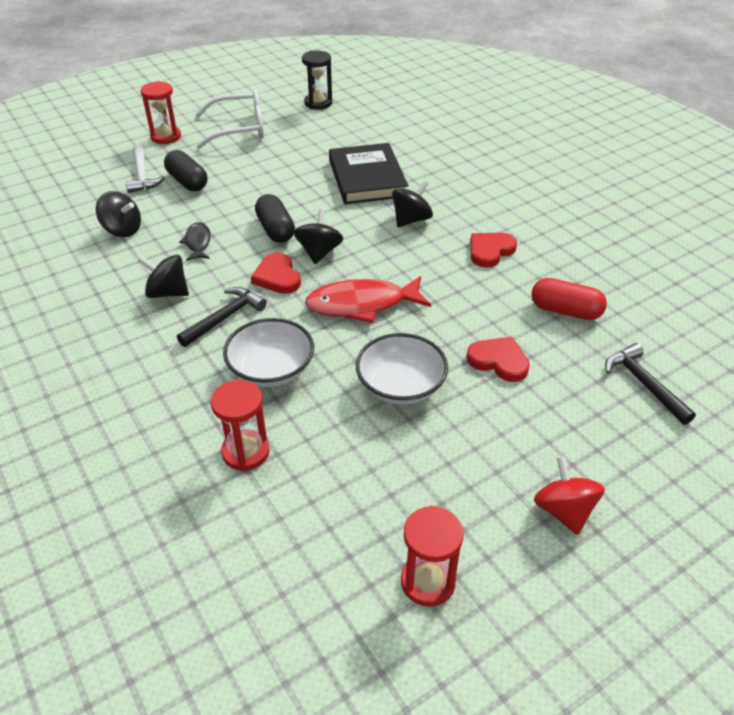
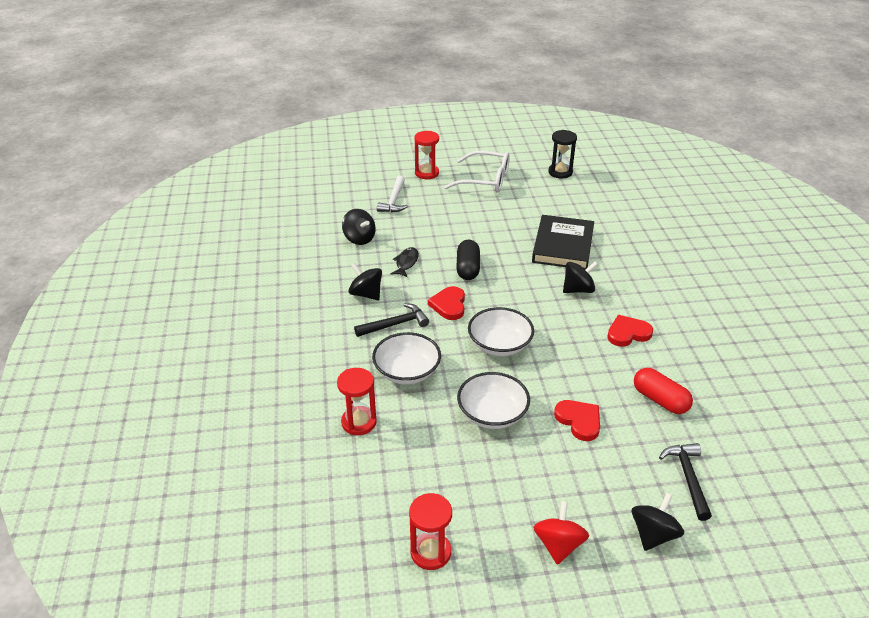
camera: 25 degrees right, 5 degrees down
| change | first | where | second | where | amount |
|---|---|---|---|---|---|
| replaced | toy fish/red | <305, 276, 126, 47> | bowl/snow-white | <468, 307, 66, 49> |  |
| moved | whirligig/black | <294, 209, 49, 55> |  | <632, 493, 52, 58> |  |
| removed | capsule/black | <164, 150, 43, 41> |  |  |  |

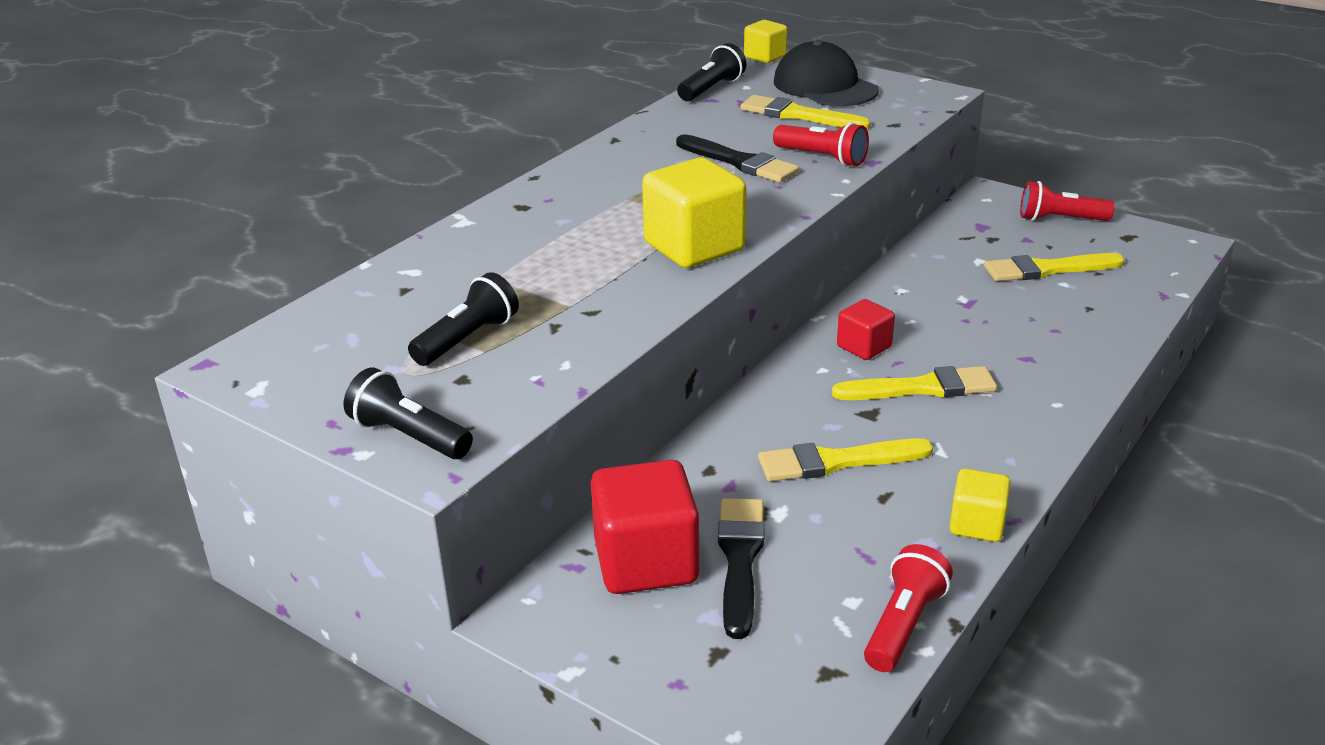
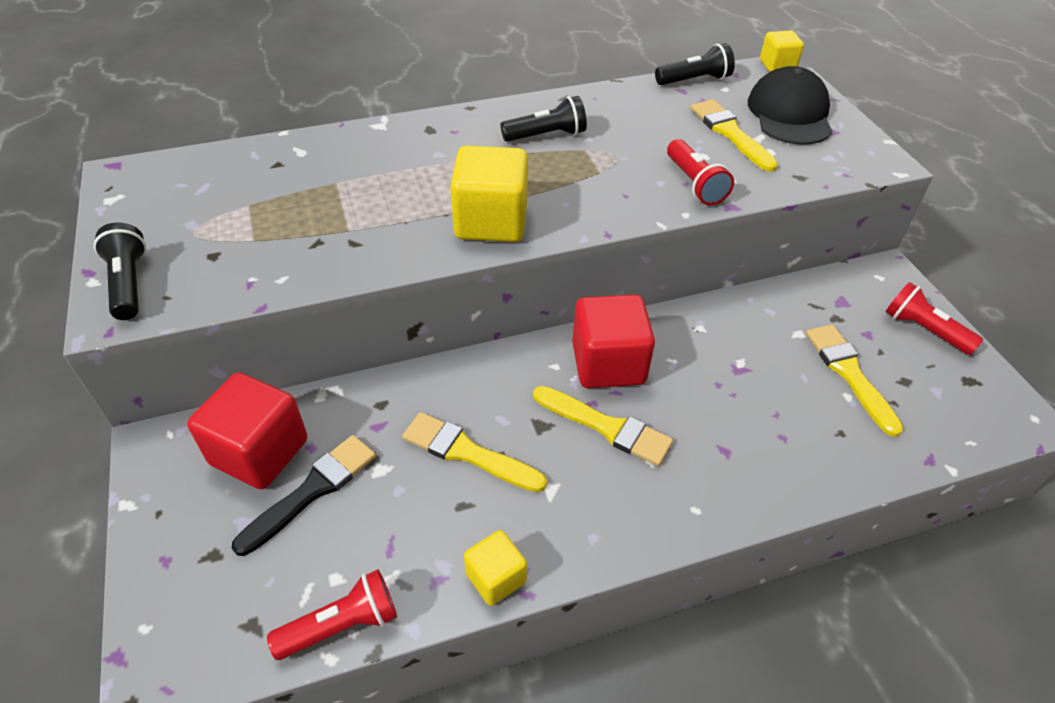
camera: 35 degrees right, 15 degrees up
| change | first | where | second | where | amount |
|---|---|---|---|---|---|
| moved | torch/black | <408, 272, 111, 94> |  | <500, 96, 87, 46> |  |
| resized | block/red | <837, 299, 58, 61> |  | <572, 294, 83, 94> | x1.78 |
| turned | brush/bright yellow | <984, 253, 141, 28> |  | <806, 325, 97, 112> | 45 degrees clockwise |
| removed | brush/black | <676, 134, 123, 48> |  |  |  |

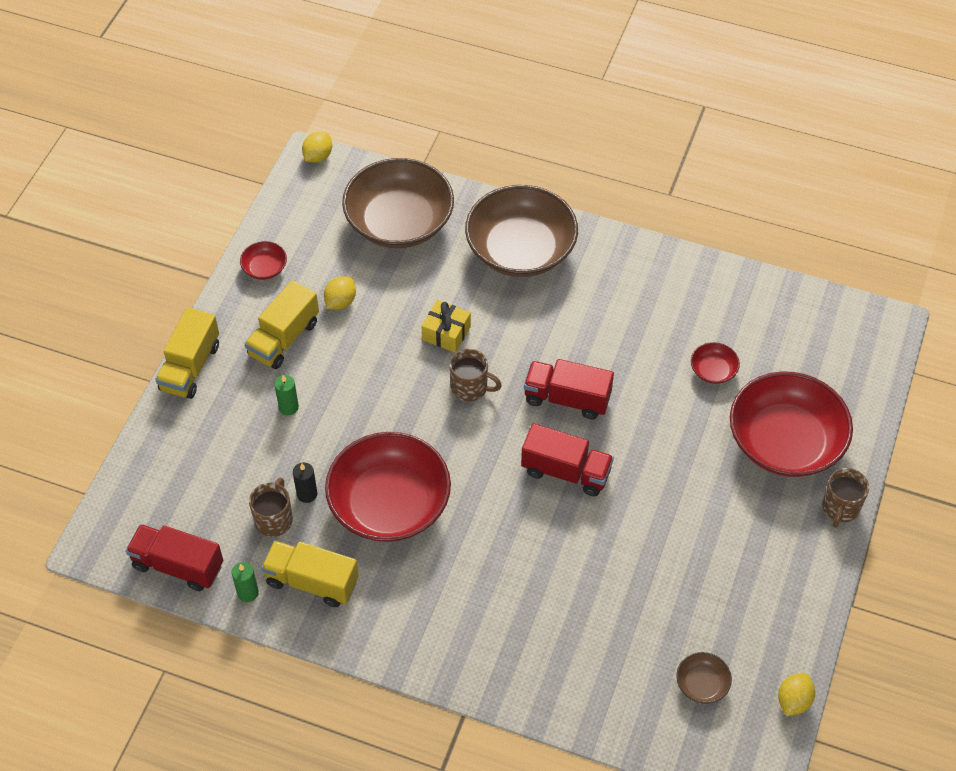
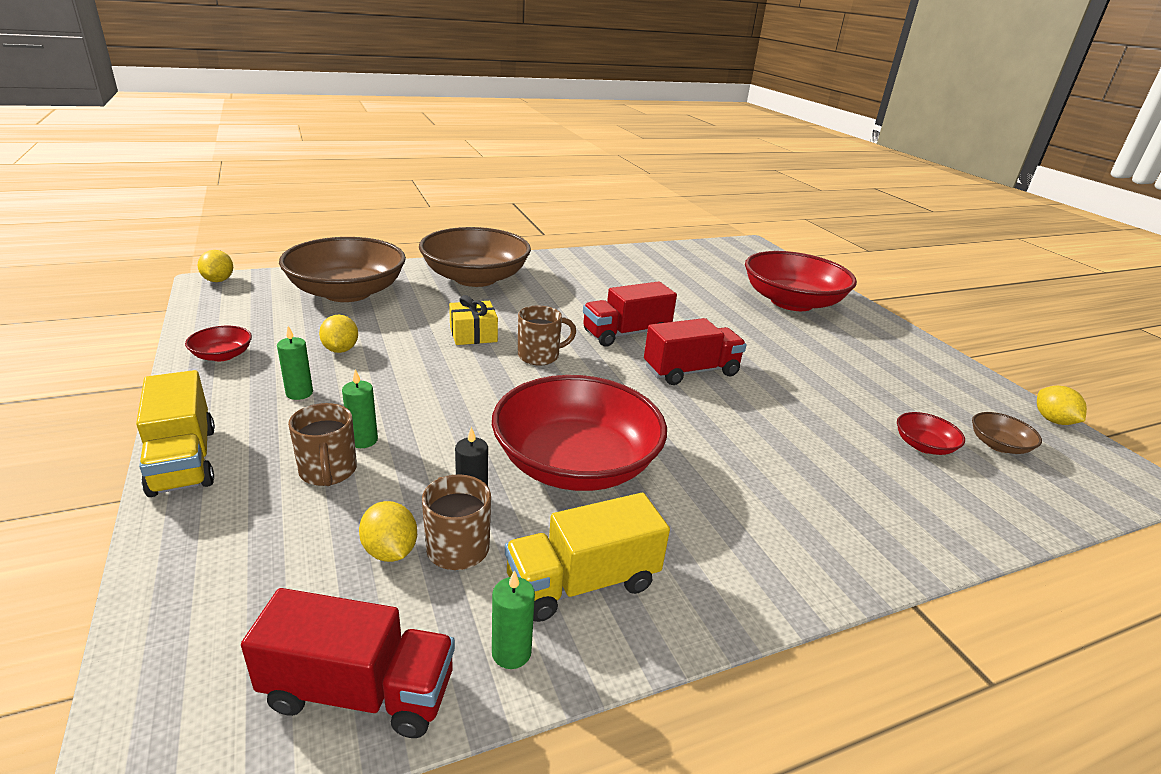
camera: 45 degrees left, 25 degrees down
| change | first | where | second | where | amount |
|---|---|---|---|---|---|
| turned | lorry/red | <126, 524, 97, 67> |  | <241, 588, 214, 150> | 150 degrees counterclockwise |
| replaced | lorry/bright yellow | <244, 280, 75, 89> | wax candle/emerald | <277, 326, 36, 74> |  |
| moved | coffee mug/russet | <822, 468, 47, 60> |  | <288, 403, 69, 83> |  |
| added |  |  | toy lemon/bright yellow | <359, 501, 58, 61> |  |
| moved | bowl/red | <691, 342, 49, 42> |  | <897, 412, 68, 43> |  |

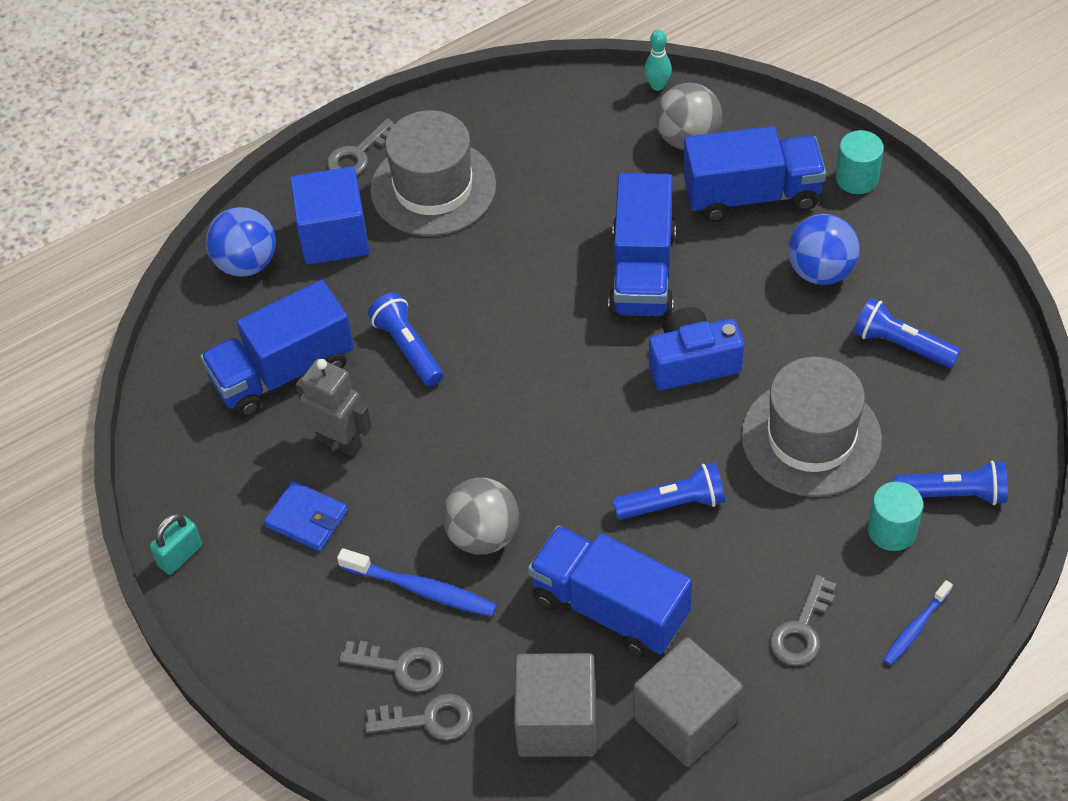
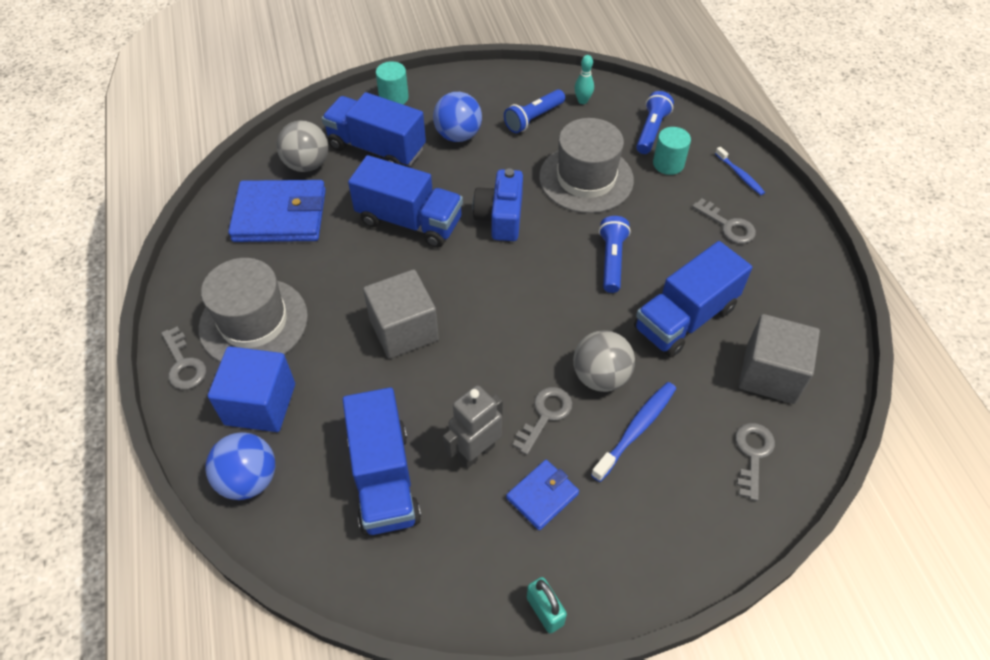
camera: 75 degrees left, 0 degrees up
| change | first | where | second | where | amount |
|---|---|---|---|---|---|
| added |  |  | billfold/blue | <228, 180, 98, 62> |  |
| turned | lorry/blue | <683, 126, 143, 96> |  | <322, 92, 104, 74> | 75 degrees counterclockwise |
| moved | block/ash-grey | <634, 637, 109, 130> |  | <363, 269, 76, 90> |  |
| moved | door key/ash-grey | <339, 641, 105, 51> |  | <512, 387, 60, 68> |  |
| moved | tenpin/aqua | <644, 30, 28, 61> |  | <574, 55, 20, 49> |  |
| removed | torch/blue | <368, 292, 75, 94> |  |  |  |

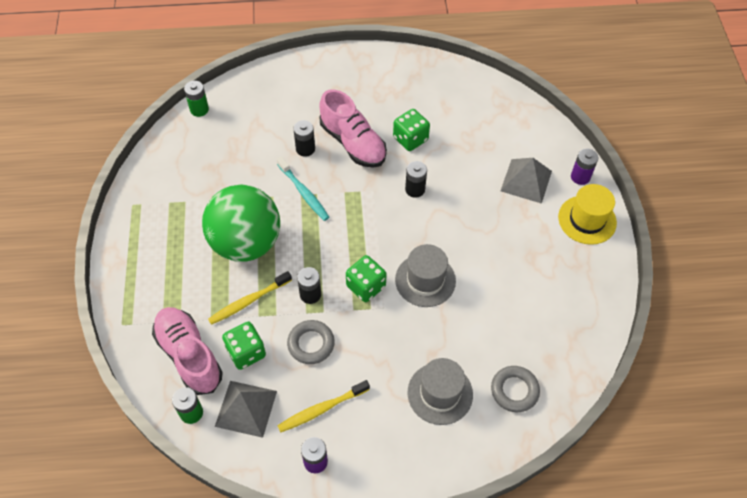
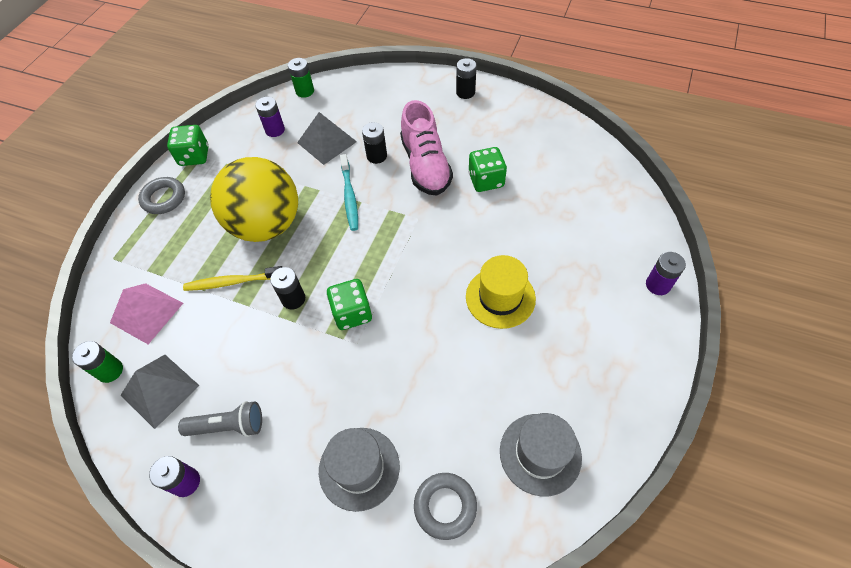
camera: 30 degrees right, 0 degrees up
| change | first | where | second | where | amount |
|---|---|---|---|---|---|
| replaced | shoe/pink | <152, 307, 71, 88> | pyramid shape/pink | <110, 283, 73, 61> |  |
| moved | hoop/ash-grey | <287, 320, 48, 44> |  | <138, 177, 47, 37> |  |
| moved | game die/emerald | <222, 322, 44, 48> |  | <167, 125, 42, 41> |  |
| replaced | tooth brush/bright yellow | <277, 380, 93, 52> | torch/ash-grey | <178, 401, 84, 36> |  |
| recoloured | play ball/emerald | <202, 184, 78, 78> | play ball/bright yellow | <210, 157, 88, 85> |  |
| added |  |  | AA battery/purple | <255, 97, 30, 40> |  |
| moved | pyramid shape/ash-grey | <500, 158, 52, 46> |  | <297, 112, 60, 53> |  |
| moved | AA battery/black | <405, 161, 22, 37> |  | <456, 58, 21, 41> |  |
| moved | top hat/bright yellow | <558, 184, 59, 61> |  | <466, 255, 70, 74> |  |
| moved | top hat/ash-grey | <395, 244, 61, 63> |  | <500, 413, 82, 83> |  |

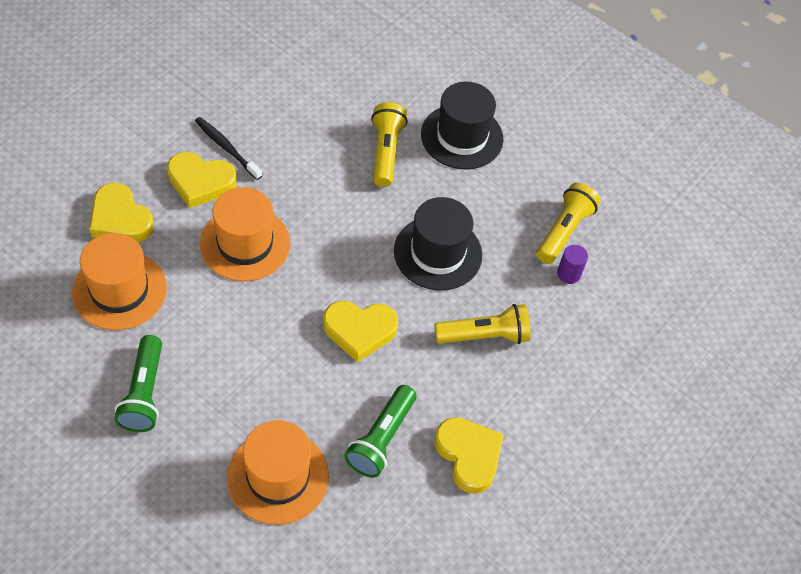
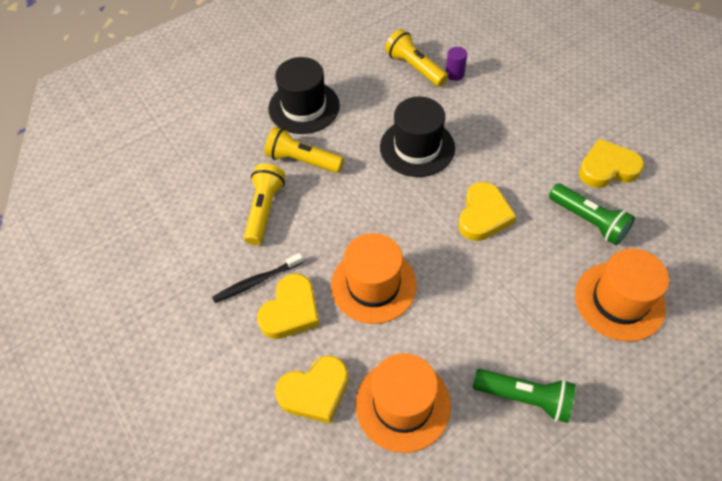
camera: 65 degrees left, 0 degrees up
| change | first | where | second | where | amount |
|---|---|---|---|---|---|
| moved | torch/bright yellow | <434, 304, 97, 40> |  | <244, 164, 41, 81> |  |

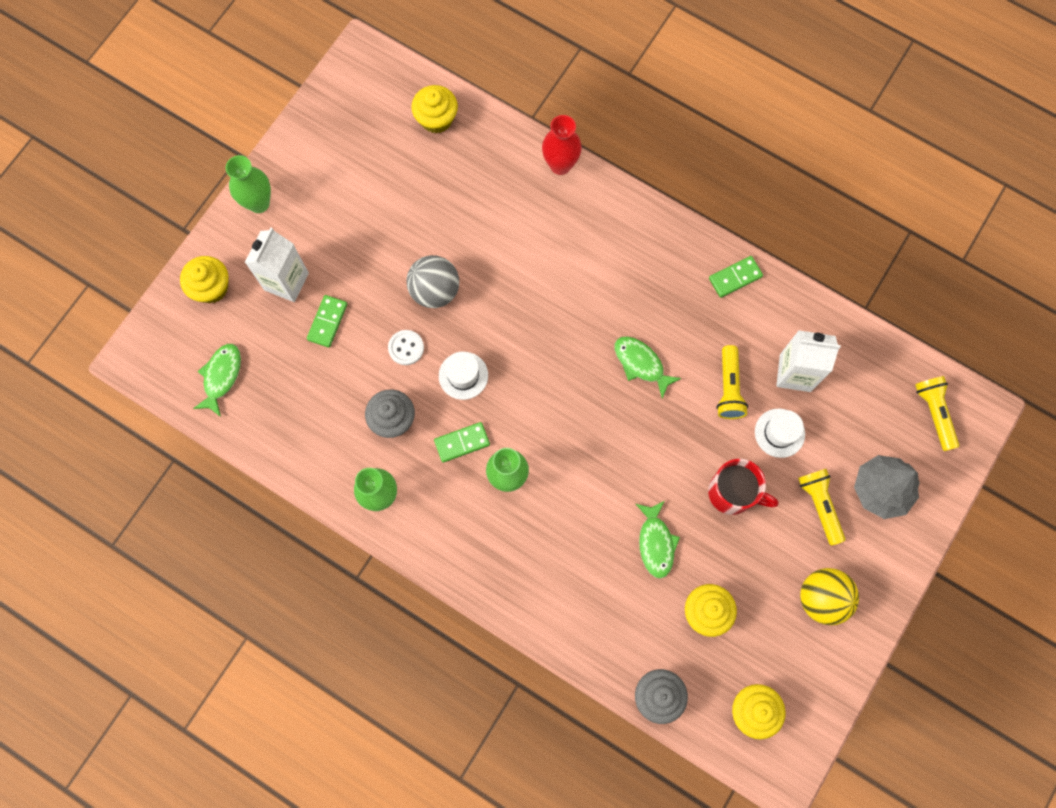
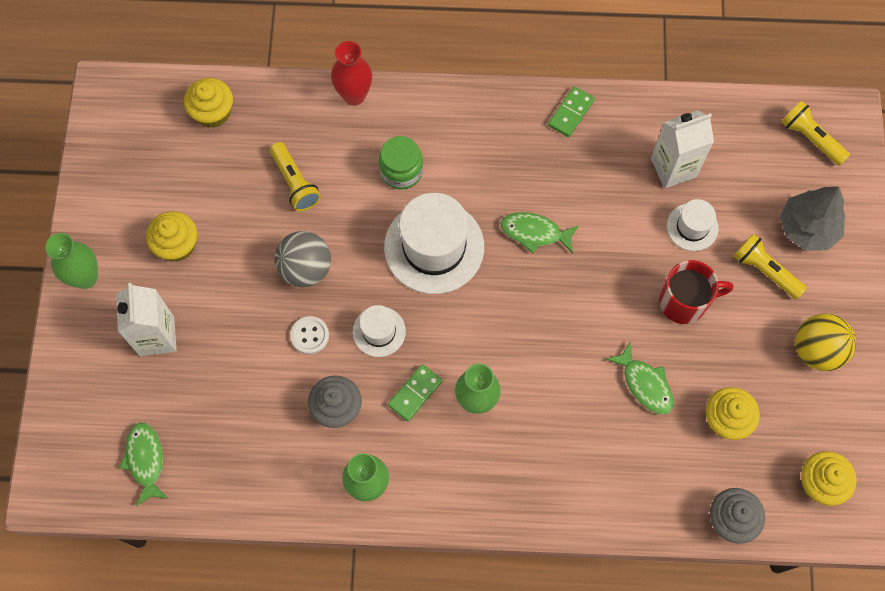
camera: 30 degrees left, 5 degrees down
| change | first | where | second | where | amount |
|---|---|---|---|---|---|
| moved | fairy cake/bright yellow | <180, 256, 48, 47> |  | <146, 211, 51, 51> |  |
| moved | torch/bright yellow | <716, 345, 32, 74> |  | <270, 142, 51, 69> |  |
| added |  |  | jam jar/emerald | <379, 136, 44, 54> |  |
| added |  |  | top hat/snow-white | <384, 193, 100, 101> |  |
| removed | domino/emerald | <307, 295, 40, 53> |  |  |  |

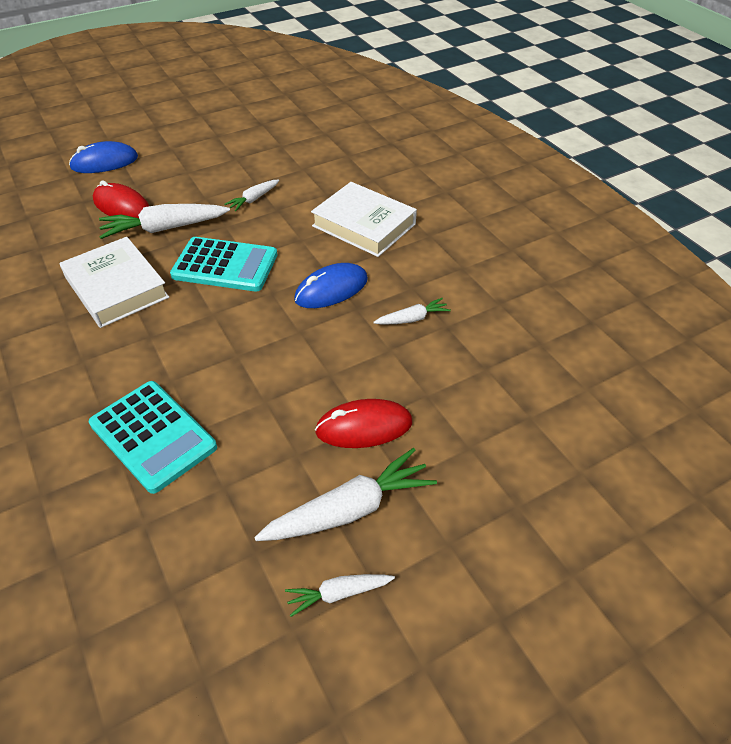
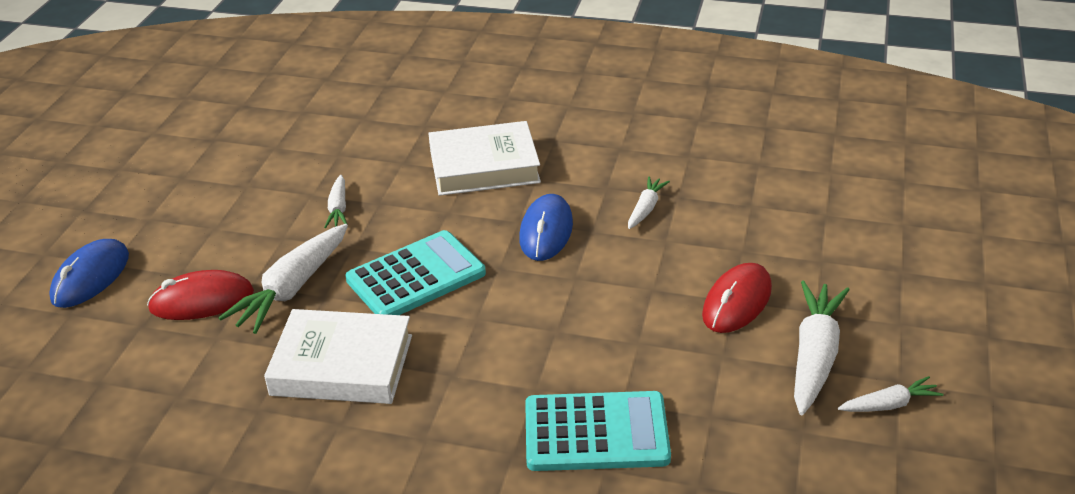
camera: 45 degrees left, 10 degrees down
| change | first | where | second | where | amount |
|---|---|---|---|---|---|
| turned | root vegetable/snow-white | <285, 574, 110, 43> |  | <838, 376, 105, 36> | 135 degrees counterclockwise |

